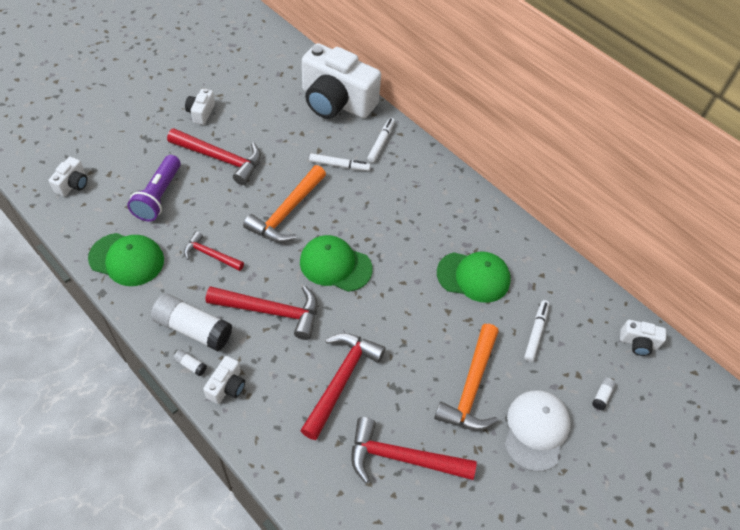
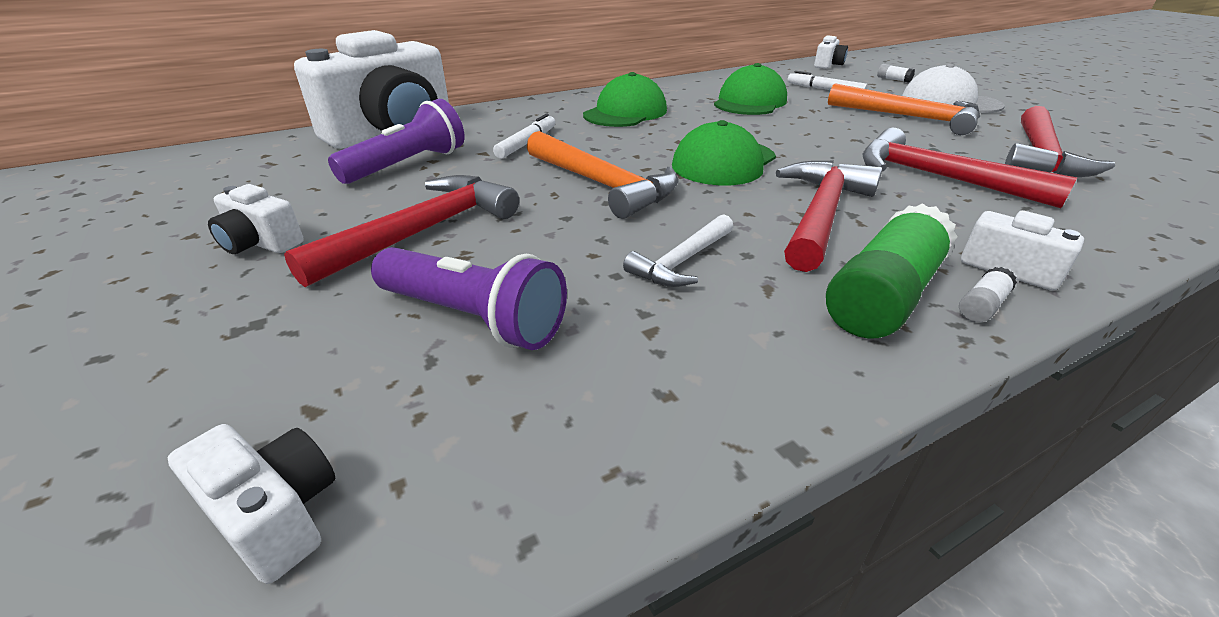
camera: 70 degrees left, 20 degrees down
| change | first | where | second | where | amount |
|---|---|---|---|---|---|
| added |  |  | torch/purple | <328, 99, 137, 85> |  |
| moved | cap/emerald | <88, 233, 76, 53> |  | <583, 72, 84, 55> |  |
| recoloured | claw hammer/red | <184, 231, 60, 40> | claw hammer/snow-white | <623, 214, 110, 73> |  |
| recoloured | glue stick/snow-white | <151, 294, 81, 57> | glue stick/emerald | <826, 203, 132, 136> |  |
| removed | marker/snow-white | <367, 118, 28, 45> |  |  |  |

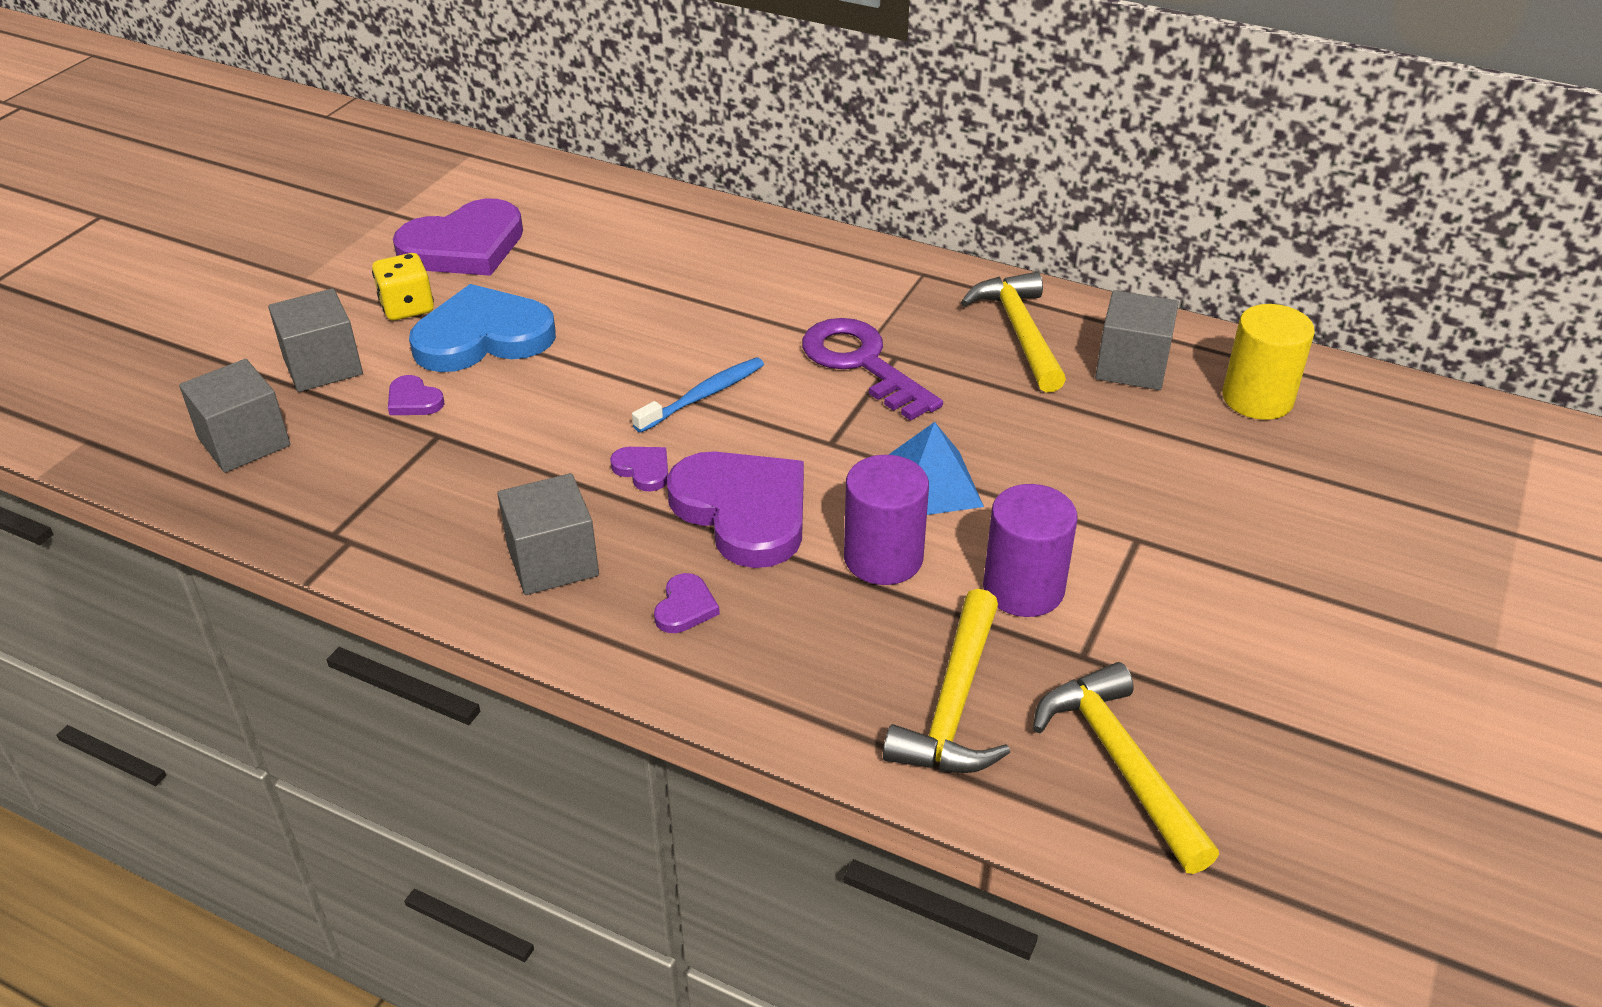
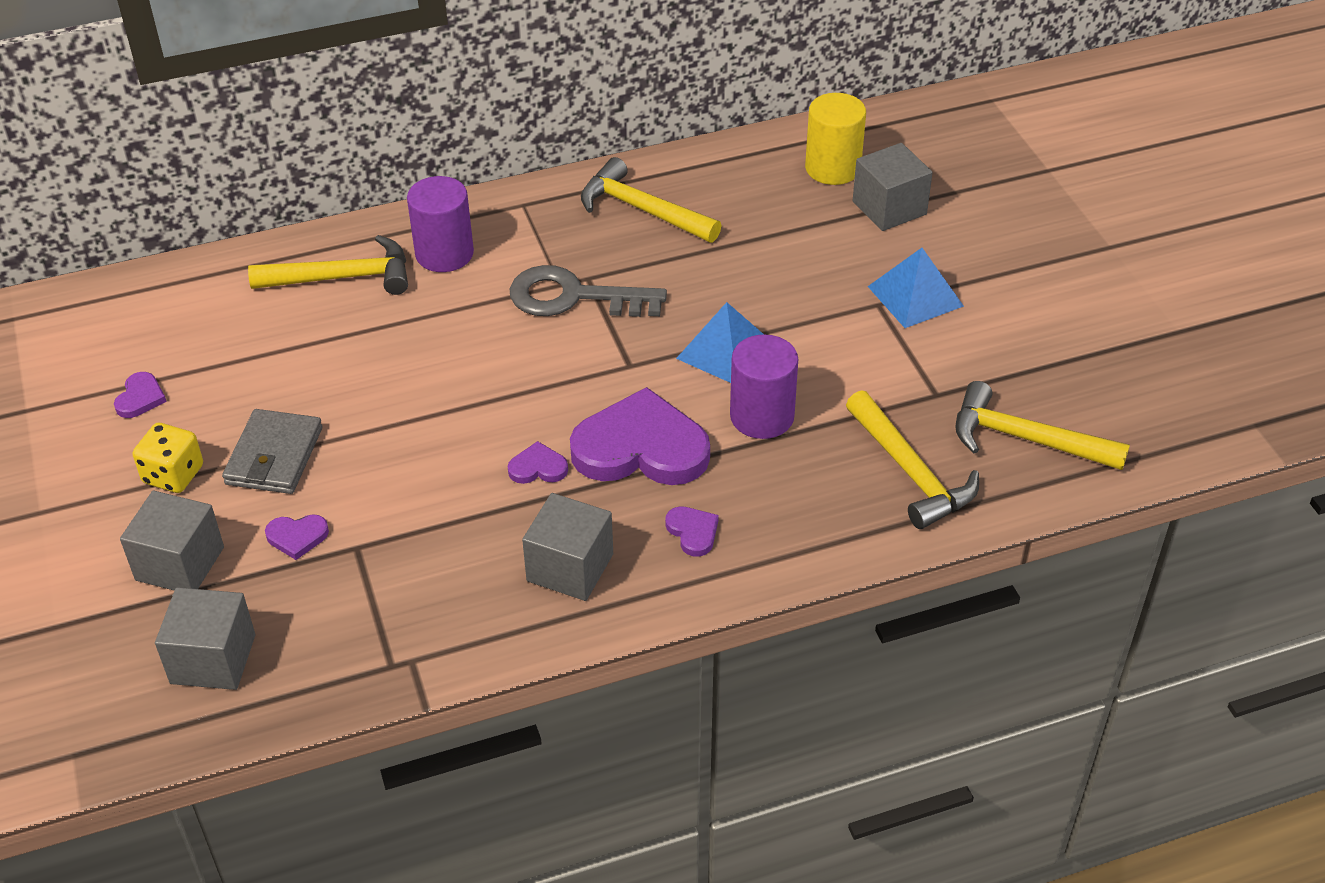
camera: 45 degrees left, 5 degrees up
| change | first | where | second | where | amount |
|---|---|---|---|---|---|
| resized | love heart/purple | <393, 199, 130, 77> |  | <114, 372, 53, 46> | x0.43 |
| replaced | love heart/blue | <409, 284, 147, 88> | billfold/ash-grey | <222, 409, 100, 85> |  |
| added |  |  | claw hammer/bright yellow | <248, 235, 160, 60> |  |
| moved | cylinder/purple | <983, 484, 95, 133> |  | <407, 176, 67, 96> |  |
| recoloured | door key/purple | <802, 318, 141, 103> | door key/ash-grey | <510, 265, 157, 52> |  |
| moved | block/ash-grey | <1095, 290, 84, 100> |  | <853, 143, 80, 88> |  |
| added |  |  | pyramid shape/blue | <868, 248, 96, 80> |  |
| removed | tooth brush/blue | <632, 357, 132, 76> |  |  |  |

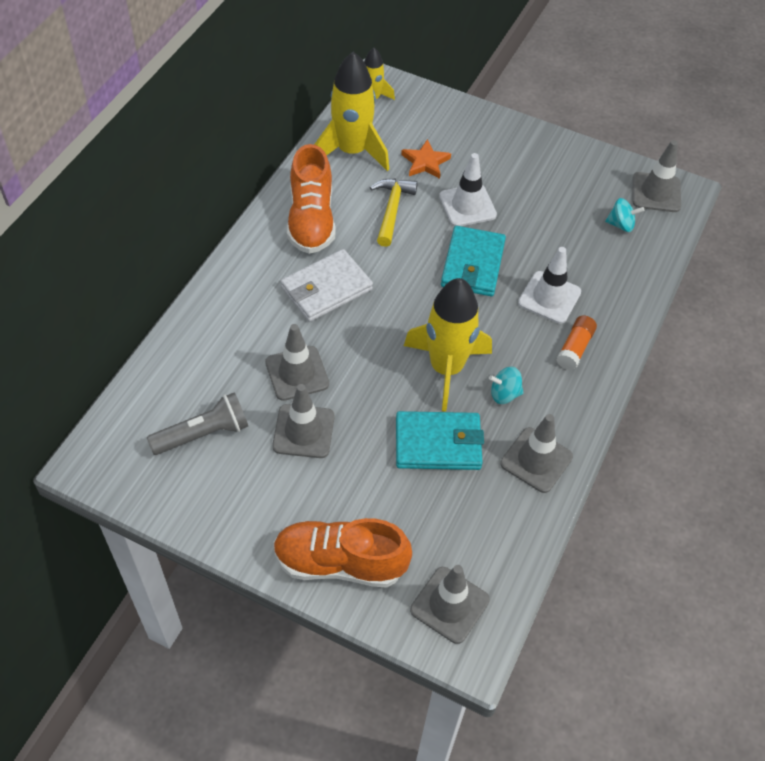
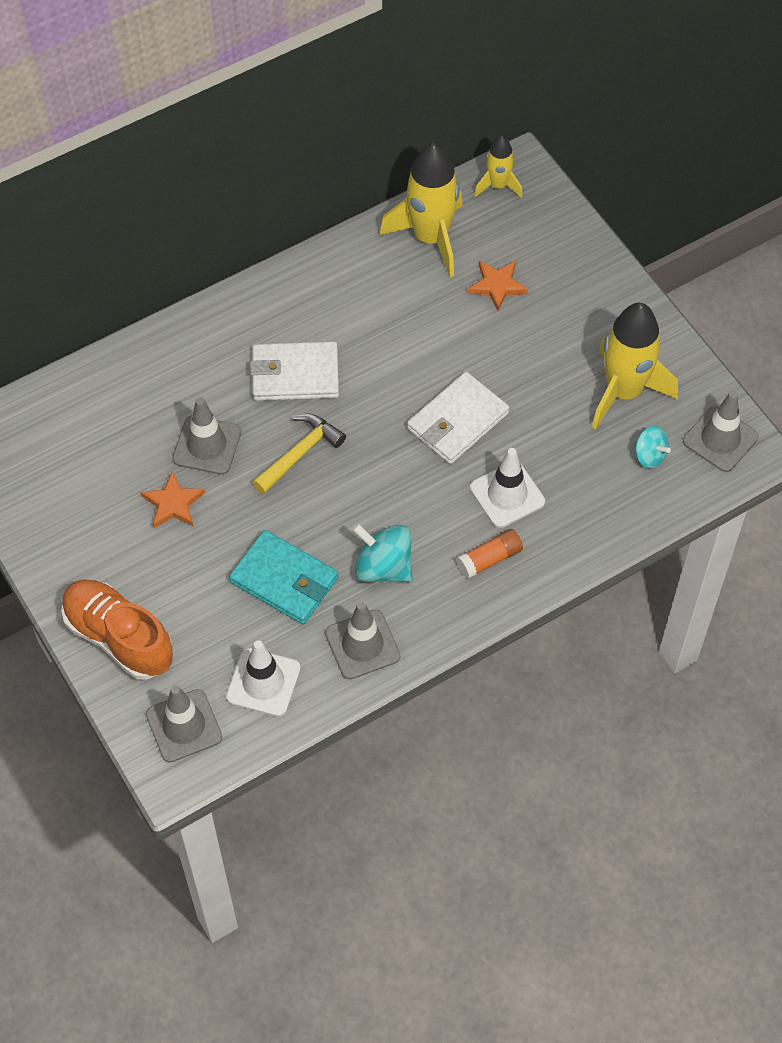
camera: 35 degrees right, 5 degrees up
| change | first | where | second | where | amount |
|---|---|---|---|---|---|
| replaced | safety cone/ash-grey | <272, 384, 63, 74> | star/orange | <141, 471, 64, 57> |  |
| moved | safety cone/snow-white | <439, 153, 58, 73> |  | <226, 640, 75, 77> |  |
| moved | claw hammer/bright yellow | <370, 179, 48, 68> |  | <253, 414, 93, 80> |  |
| resized | whirligig/aqua | <489, 367, 34, 37> |  | <352, 523, 61, 59> | x1.63 |
| recoloured | billfold/aqua | <441, 226, 65, 70> | billfold/snow-white | <407, 372, 102, 92> |  |
| moved | toy rocket/bright yellow | <404, 278, 88, 134> |  | <592, 303, 86, 127> |  |
| removed | torch/ash-grey | <147, 392, 101, 63> |  |  |  |
| removed | shoe/orange | <287, 144, 49, 110> |  |  |  |

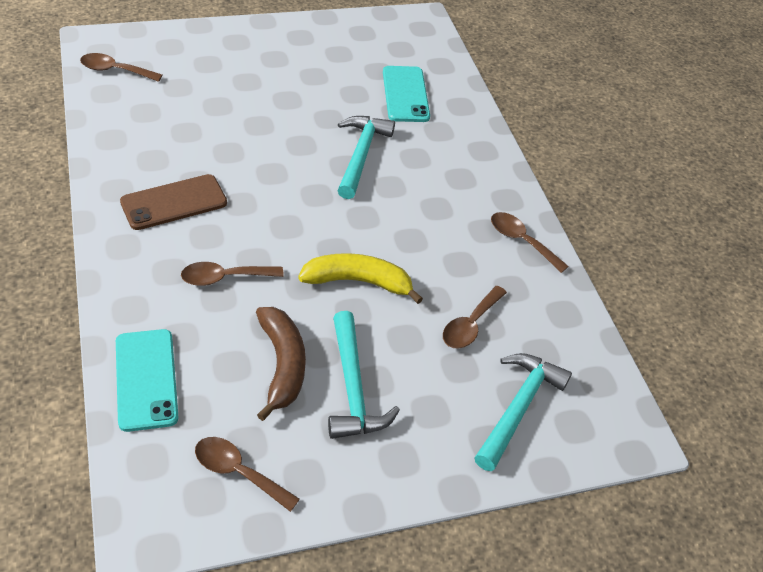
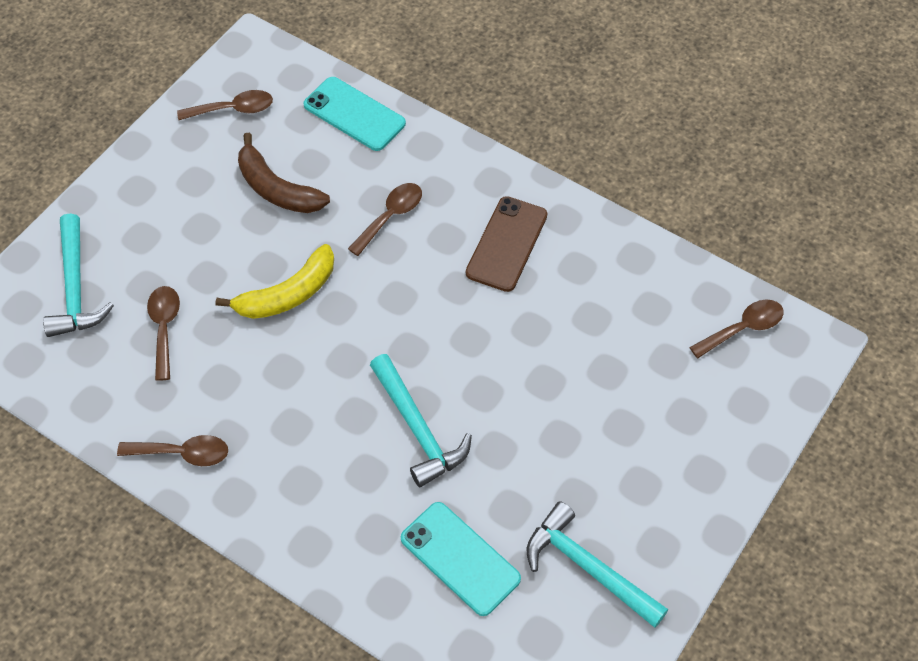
camera: 145 degrees right, 10 degrees up
| change | first | where | second | where | amount |
|---|---|---|---|---|---|
| moved | claw hammer/aqua | <328, 311, 72, 128> |  | <527, 501, 141, 127> |  |

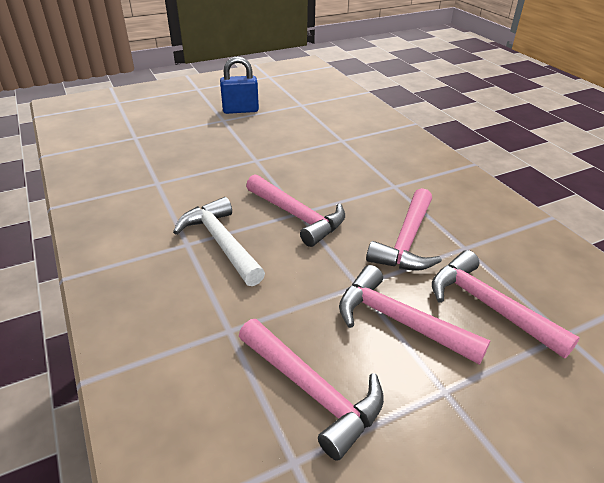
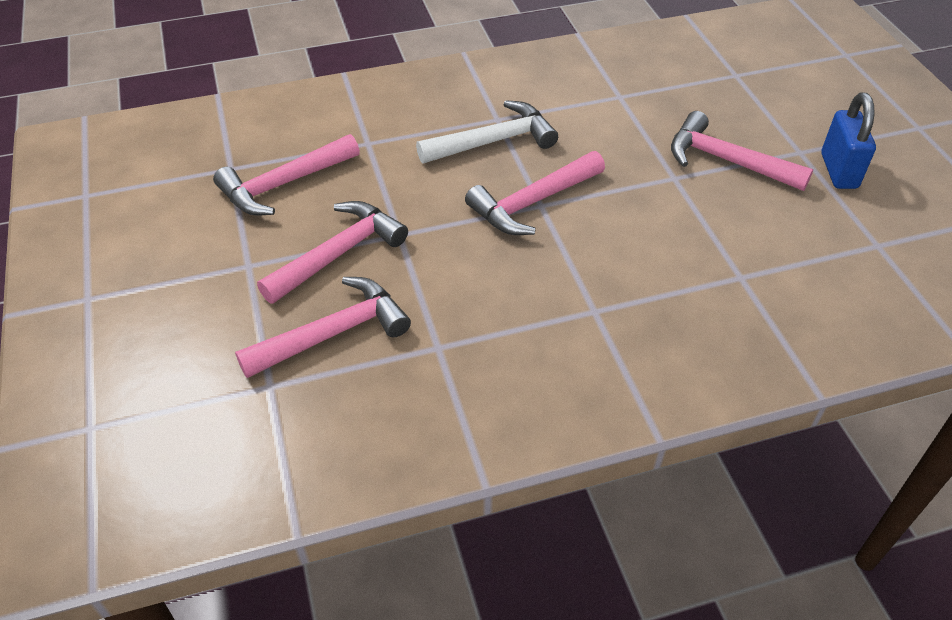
camera: 100 degrees right, 10 degrees up
| change | first | where | second | where | amount |
|---|---|---|---|---|---|
| moved | claw hammer/pink | <366, 188, 76, 83> |  | <671, 111, 143, 80> |  |

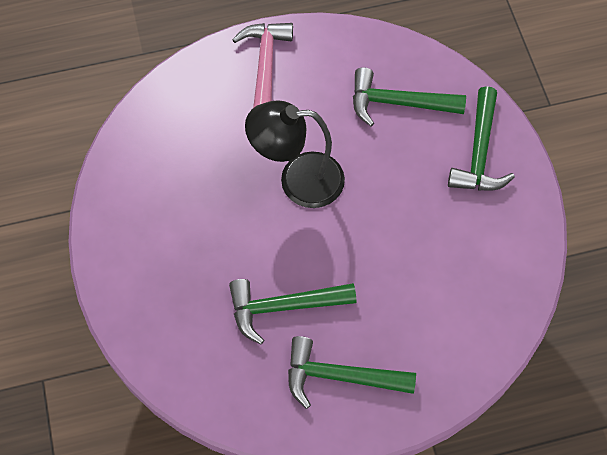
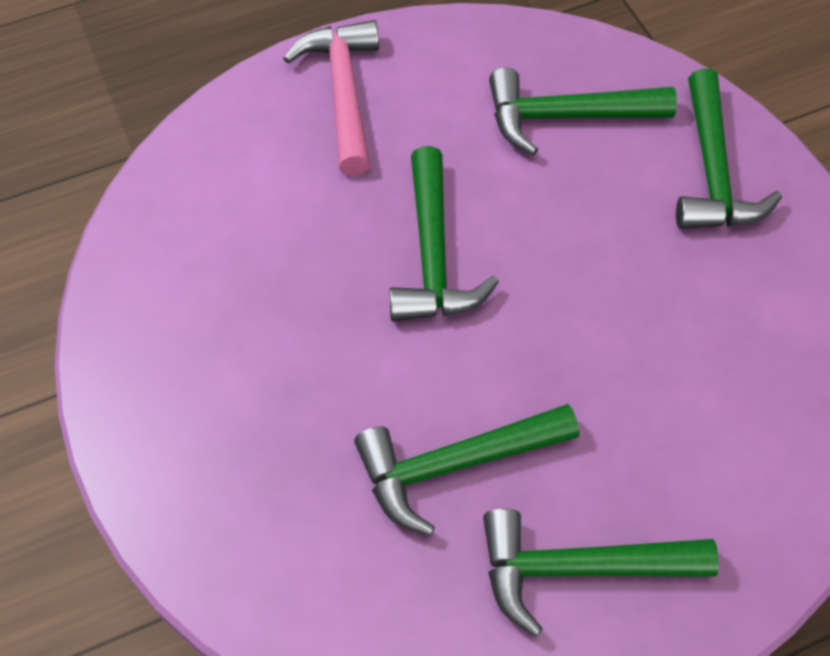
camera: 10 degrees left, 5 degrees down
| change | first | where | second | where | amount |
|---|---|---|---|---|---|
| replaced | desk lamp/black | <245, 100, 100, 108> | claw hammer/emerald | <389, 146, 110, 176> |  |

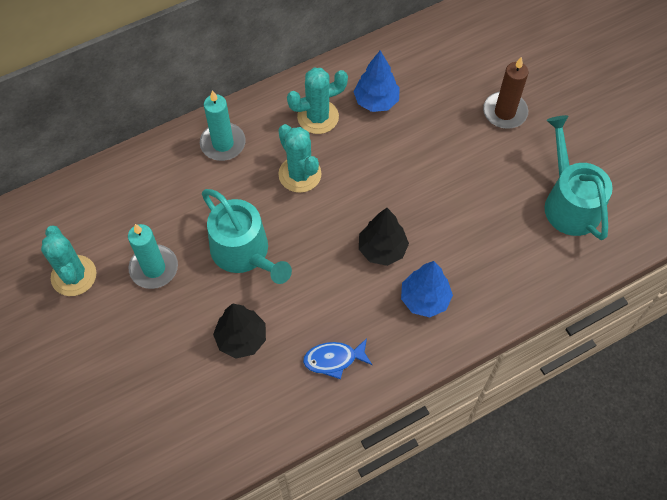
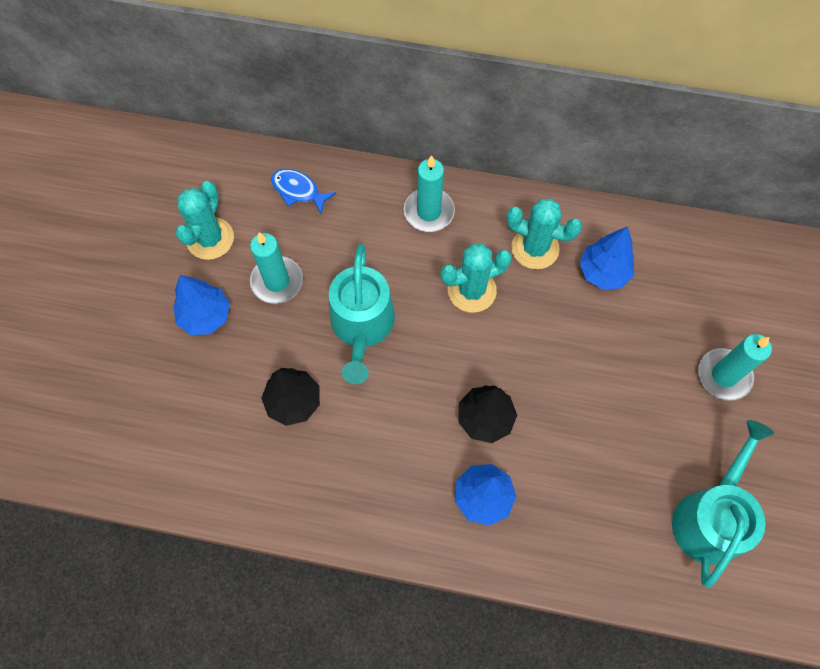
camera: 40 degrees right, 5 degrees up
| change | first | where | second | where | amount |
|---|---|---|---|---|---|
| added |  |  | fir tree/blue | <173, 275, 57, 60> |  |
| moved | toy fish/blue | <303, 338, 69, 41> |  | <271, 169, 65, 45> |  |
| turned | saguaro cactus/aqua | <278, 124, 44, 69> |  | <440, 244, 72, 69> | 60 degrees clockwise |
| recoloured | wax candle/russet | <483, 57, 45, 72> | wax candle/aqua | <698, 334, 74, 67> |  |

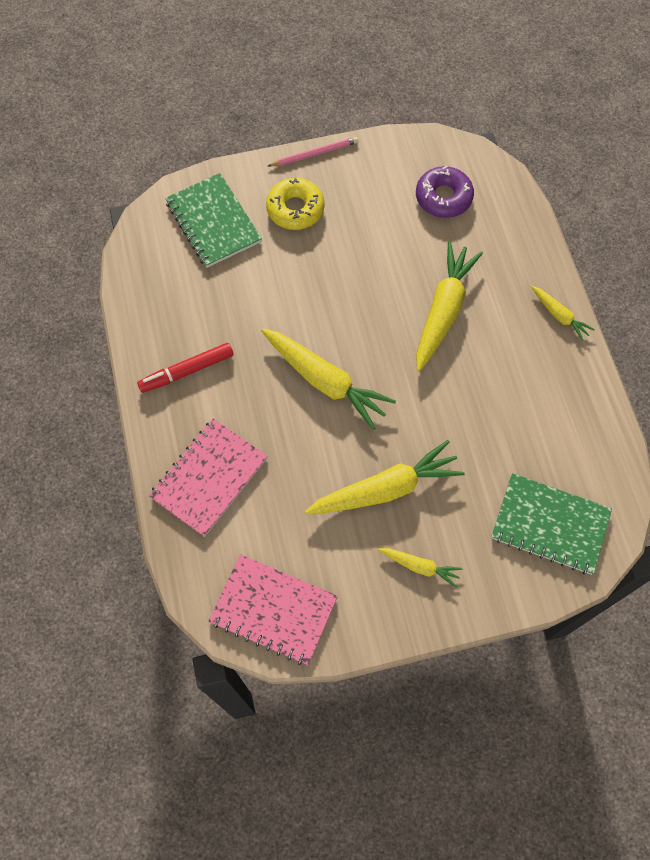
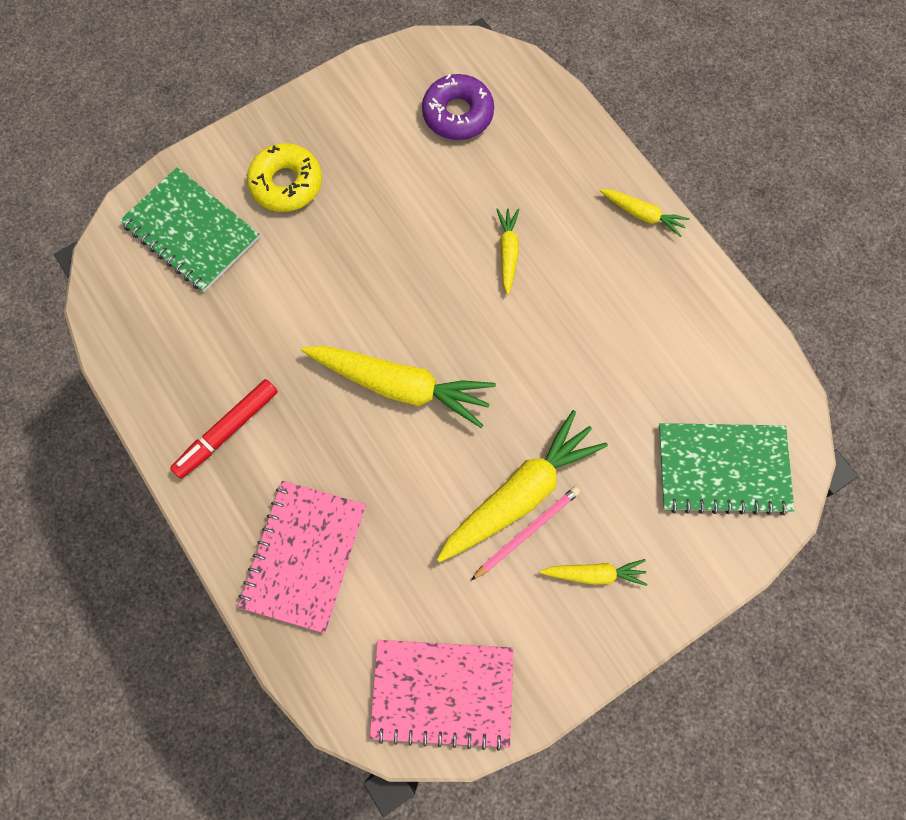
camera: 20 degrees left, 5 degrees up
| change | first | where | second | where | amount |
|---|---|---|---|---|---|
| moved | pencil/pink | <268, 137, 90, 29> |  | <471, 486, 109, 94> |  |
| resized | root vegetable/bright yellow | <416, 242, 67, 130> |  | <496, 208, 24, 87> | x0.51 |

